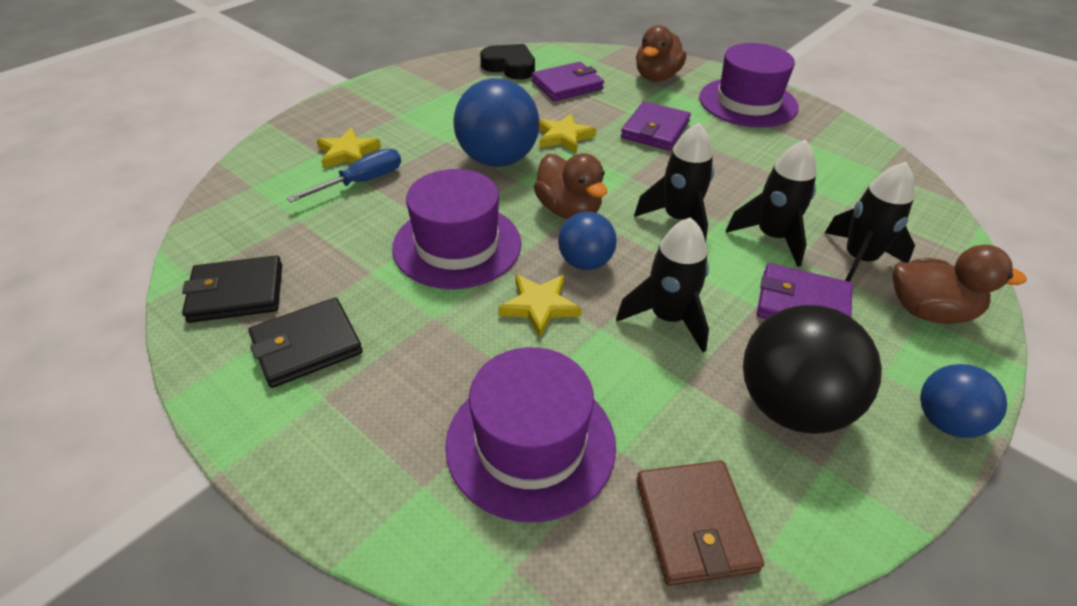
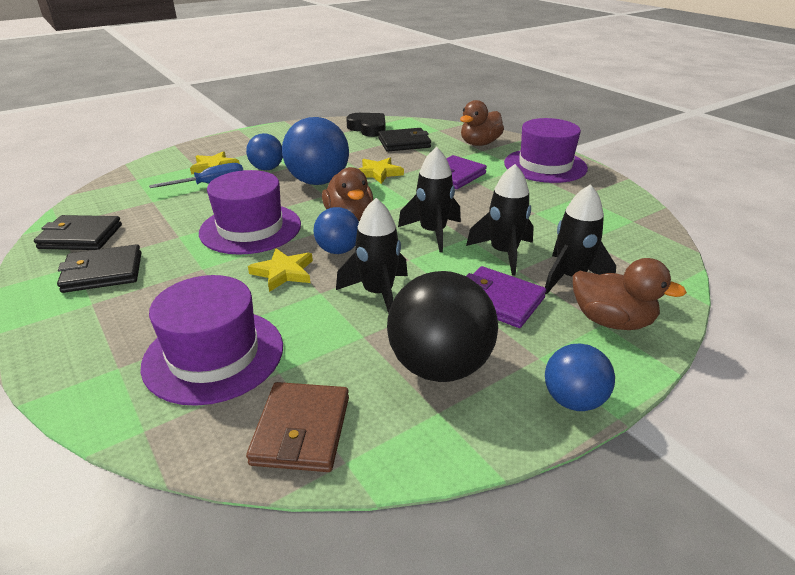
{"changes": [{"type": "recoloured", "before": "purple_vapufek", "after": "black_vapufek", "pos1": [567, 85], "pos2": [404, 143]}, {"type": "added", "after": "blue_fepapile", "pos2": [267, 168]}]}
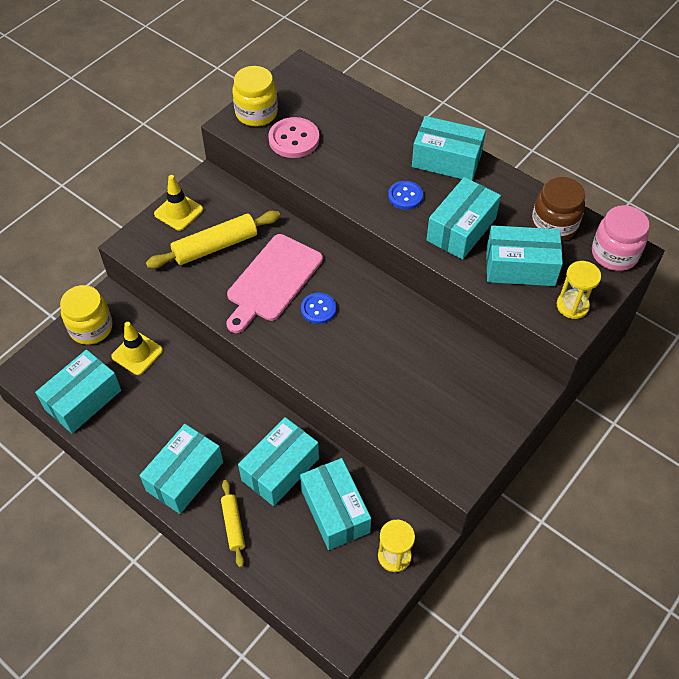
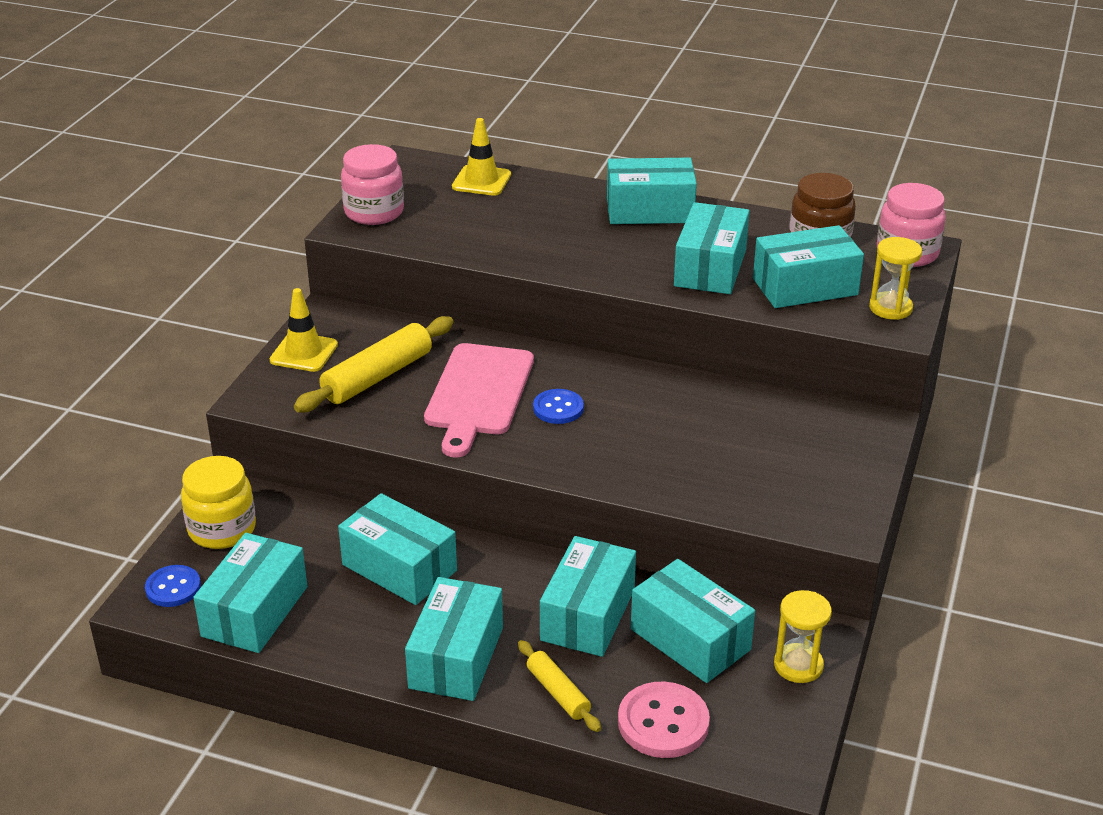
{"changes": [{"type": "moved", "before": "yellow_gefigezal", "pos1": [137, 353], "pos2": [481, 181]}, {"type": "recoloured", "before": "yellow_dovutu", "after": "pink_dovutu", "pos1": [256, 113], "pos2": [374, 212]}, {"type": "moved", "before": "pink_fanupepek", "pos1": [294, 139], "pos2": [663, 722]}, {"type": "moved", "before": "blue_fanupepek", "pos1": [405, 196], "pos2": [173, 588]}, {"type": "added", "after": "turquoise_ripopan", "pos2": [399, 567]}]}
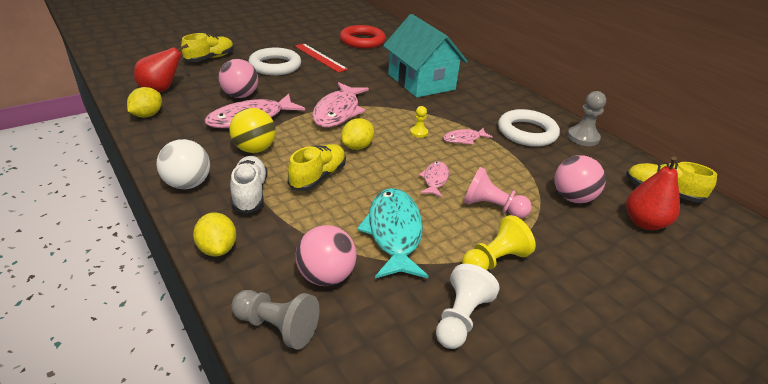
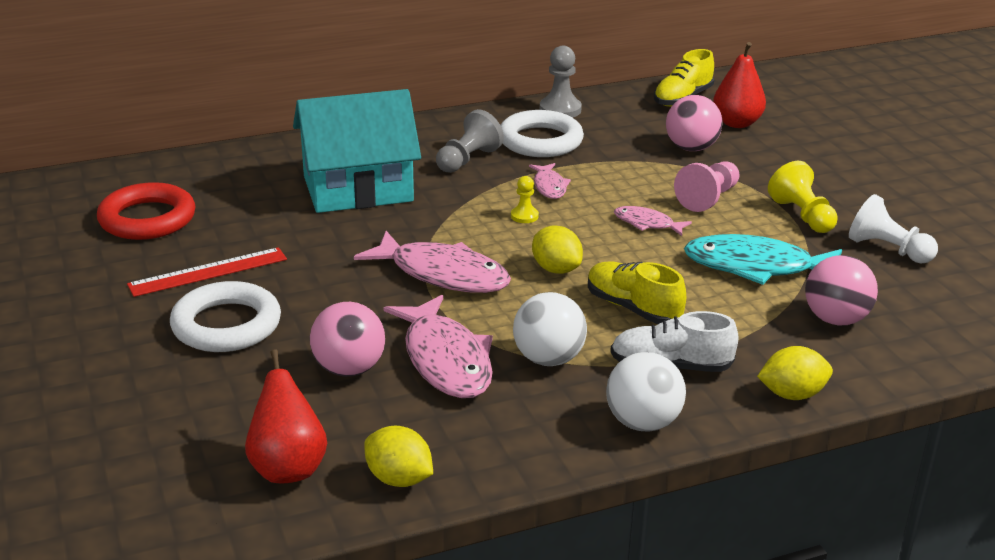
{"changes": [{"type": "removed", "before": "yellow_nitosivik", "pos1": [210, 58]}, {"type": "recoloured", "before": "yellow_fepapile", "after": "white_fepapile", "pos1": [254, 149], "pos2": [548, 359]}, {"type": "moved", "before": "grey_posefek", "pos1": [277, 327], "pos2": [468, 160]}]}
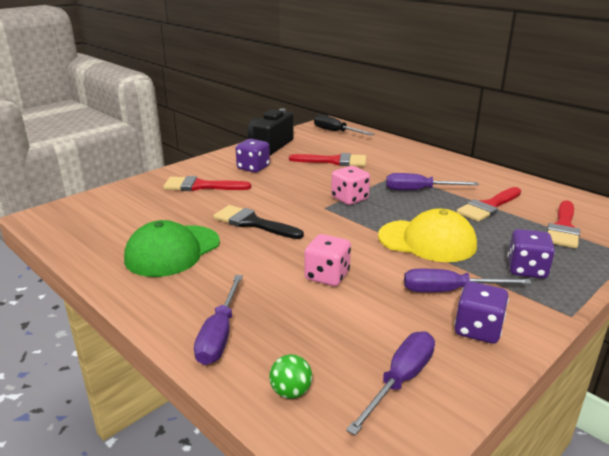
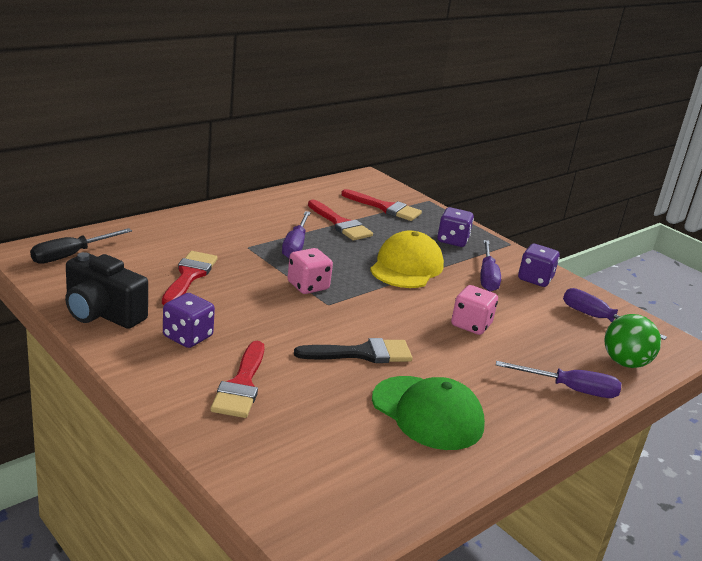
{"changes": [{"type": "turned", "before": "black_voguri", "pos1": [253, 223], "pos2": [362, 353], "turn": -135}, {"type": "resized", "before": "green_fepapile", "pos1": [291, 392], "pos2": [625, 363], "scale": 1.72}]}
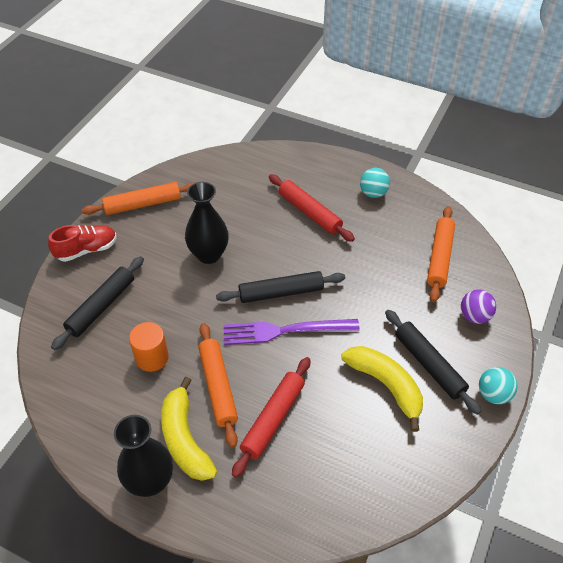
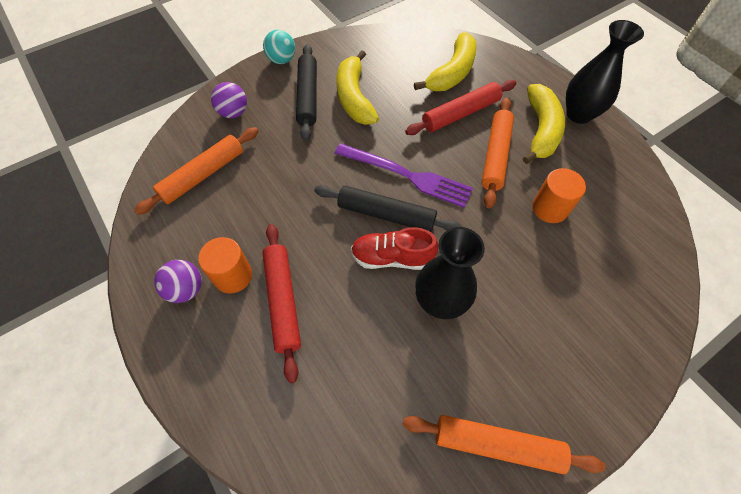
{"changes": [{"type": "moved", "before": "red_nitosivik", "pos1": [86, 250], "pos2": [392, 258]}, {"type": "removed", "before": "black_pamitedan", "pos1": [101, 307]}, {"type": "recoloured", "before": "turquoise_fepapile", "after": "purple_fepapile", "pos1": [373, 193], "pos2": [186, 289]}, {"type": "added", "after": "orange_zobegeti", "pos2": [233, 276]}, {"type": "added", "after": "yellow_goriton", "pos2": [452, 73]}]}
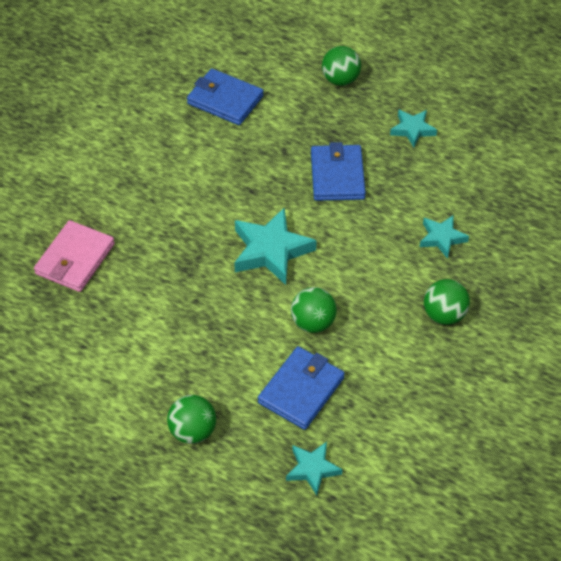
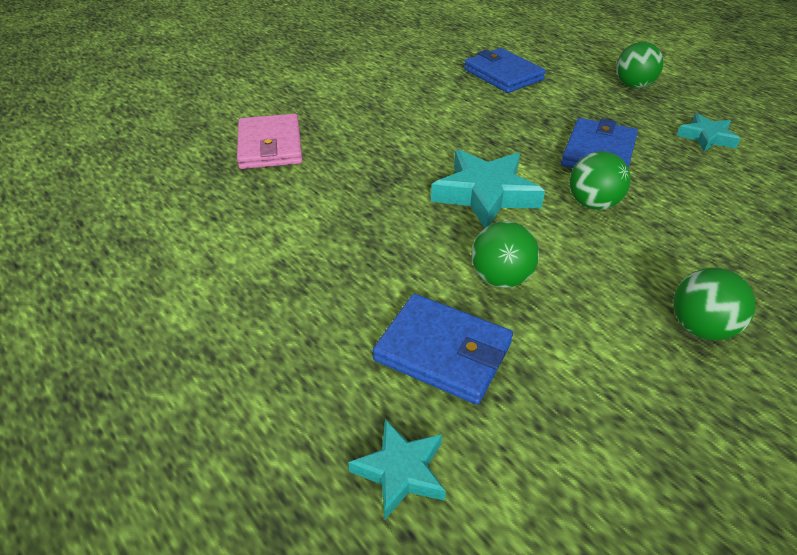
{"changes": [{"type": "turned", "before": "pink_vapufek", "pos1": [75, 259], "pos2": [270, 146], "turn": -60}, {"type": "moved", "before": "green_fepapile", "pos1": [193, 431], "pos2": [593, 203]}, {"type": "turned", "before": "blue_vapufek", "pos1": [301, 390], "pos2": [443, 351], "turn": 60}, {"type": "removed", "before": "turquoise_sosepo", "pos1": [442, 238]}]}
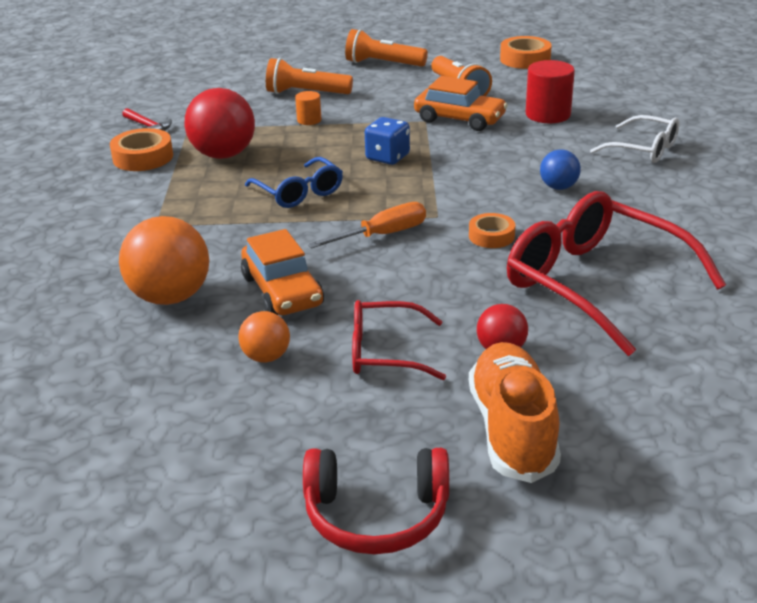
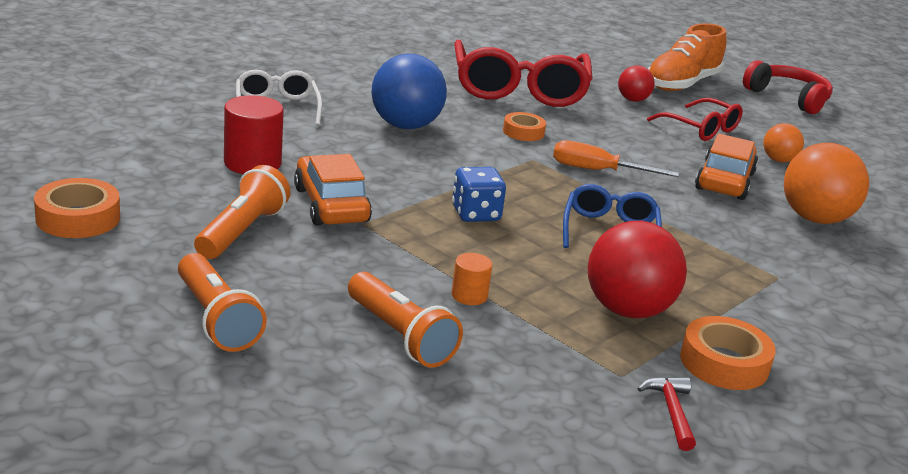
{"changes": [{"type": "resized", "before": "blue_fepapile", "pos1": [558, 187], "pos2": [405, 126], "scale": 1.87}]}
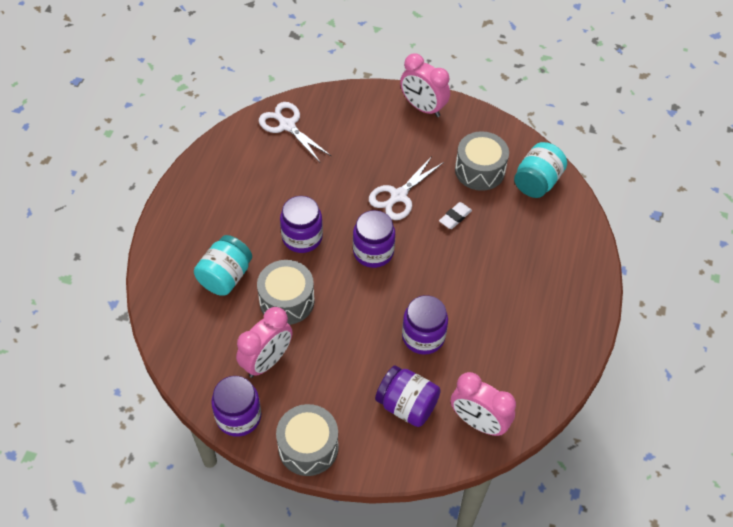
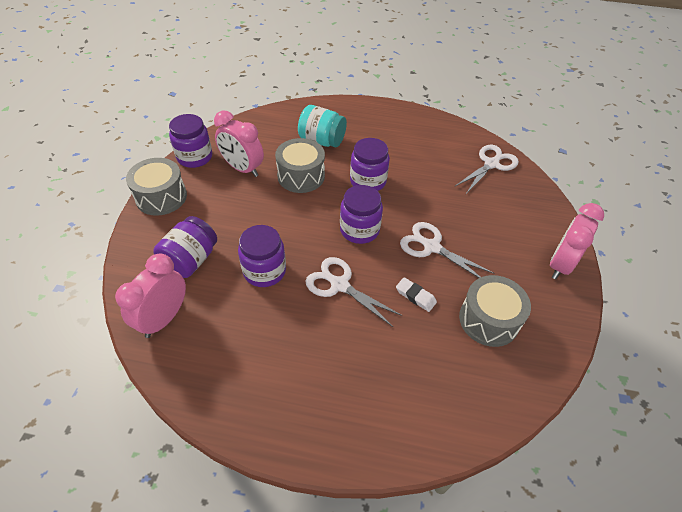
{"changes": [{"type": "removed", "before": "turquoise_dovutu", "pos1": [537, 182]}, {"type": "added", "after": "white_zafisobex", "pos2": [339, 285]}]}
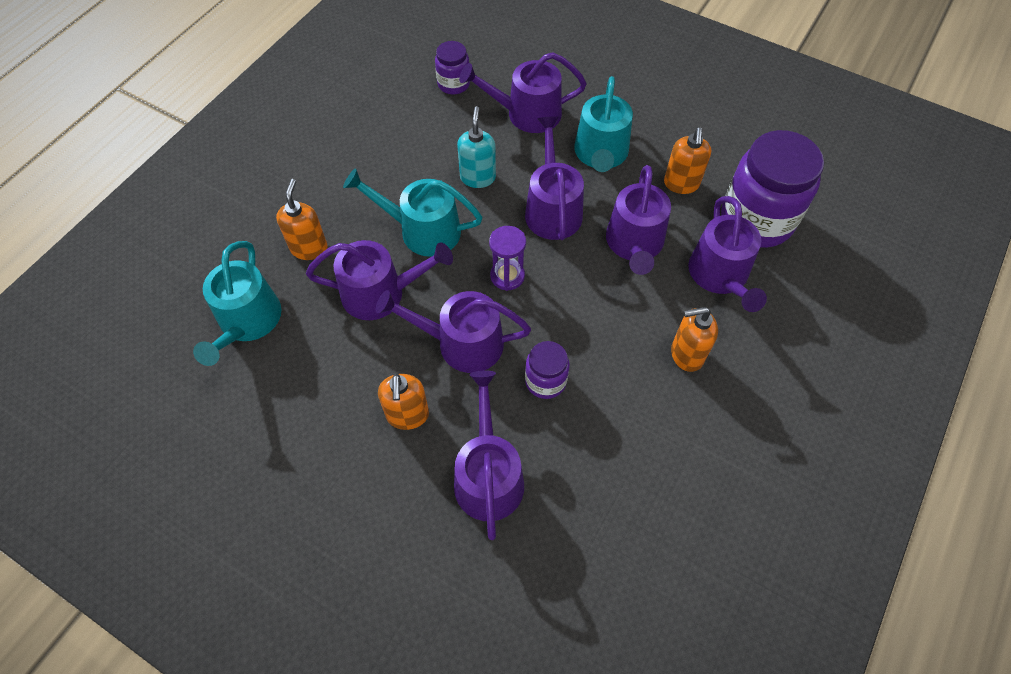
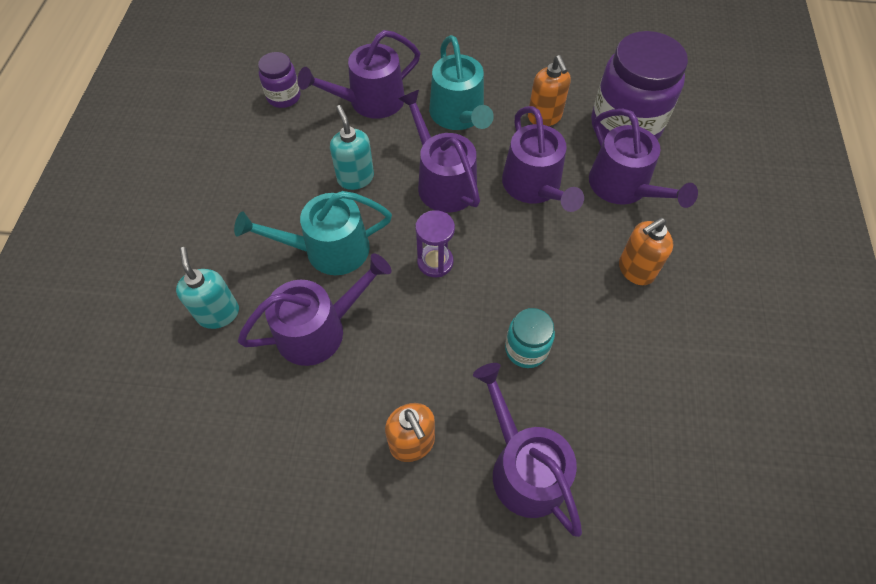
{"changes": [{"type": "removed", "before": "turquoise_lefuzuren", "pos1": [247, 322]}, {"type": "recoloured", "before": "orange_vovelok", "after": "turquoise_vovelok", "pos1": [309, 248], "pos2": [218, 313]}, {"type": "removed", "before": "purple_lefuzuren", "pos1": [462, 343]}, {"type": "recoloured", "before": "purple_dovutu", "after": "turquoise_dovutu", "pos1": [545, 381], "pos2": [526, 349]}]}
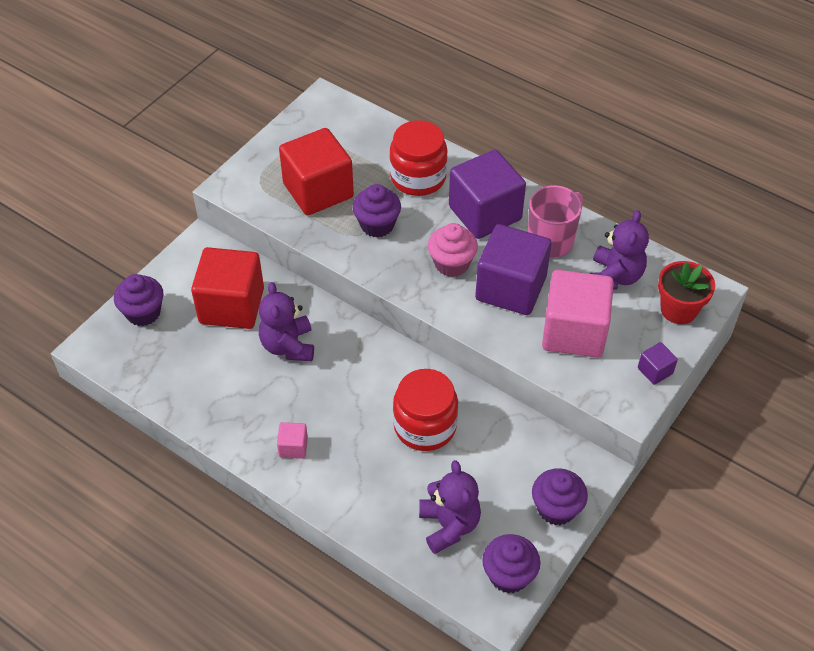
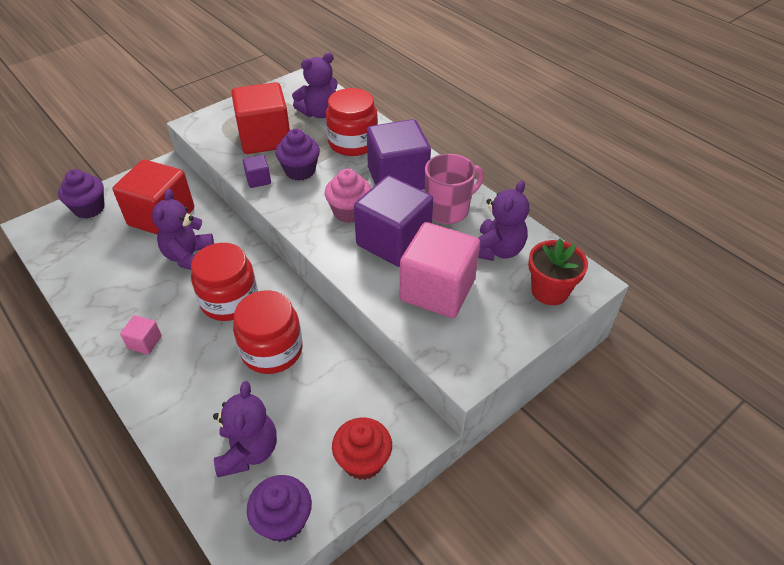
{"changes": [{"type": "recoloured", "before": "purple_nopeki", "after": "red_nopeki", "pos1": [556, 508], "pos2": [363, 461]}, {"type": "moved", "before": "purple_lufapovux", "pos1": [655, 371], "pos2": [258, 180]}, {"type": "added", "after": "red_dovutu", "pos2": [229, 300]}, {"type": "added", "after": "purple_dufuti", "pos2": [319, 113]}]}
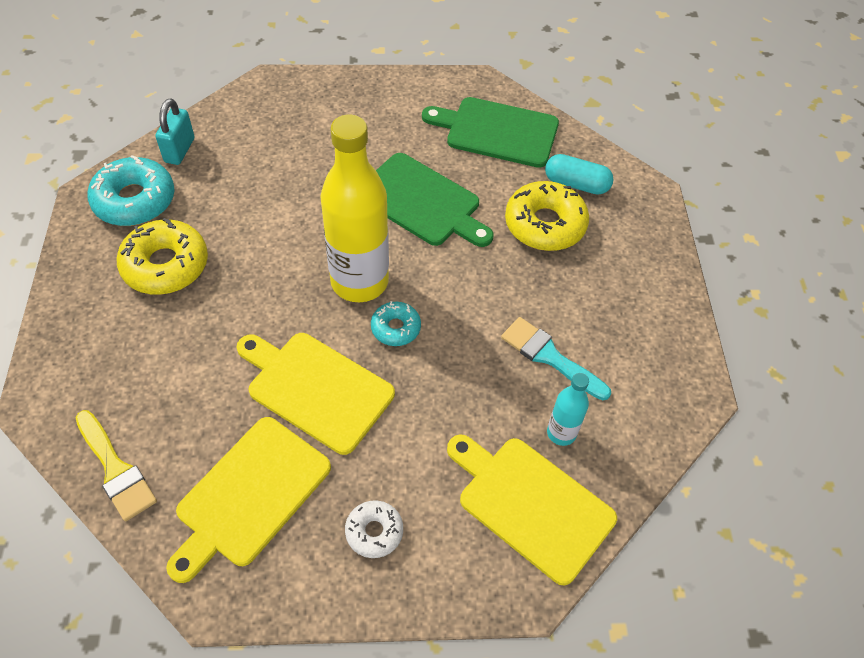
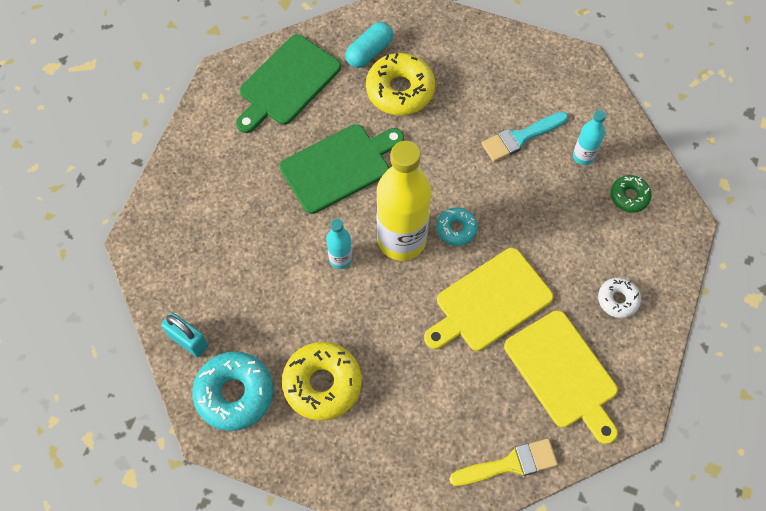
{"changes": [{"type": "replaced", "before": "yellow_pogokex", "after": "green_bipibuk", "pos1": [531, 504], "pos2": [629, 196]}, {"type": "added", "after": "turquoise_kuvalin", "pos2": [340, 259]}]}
